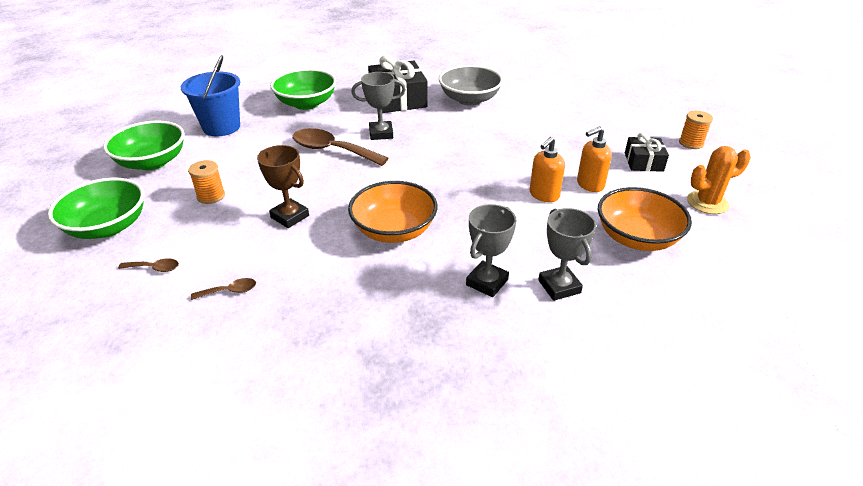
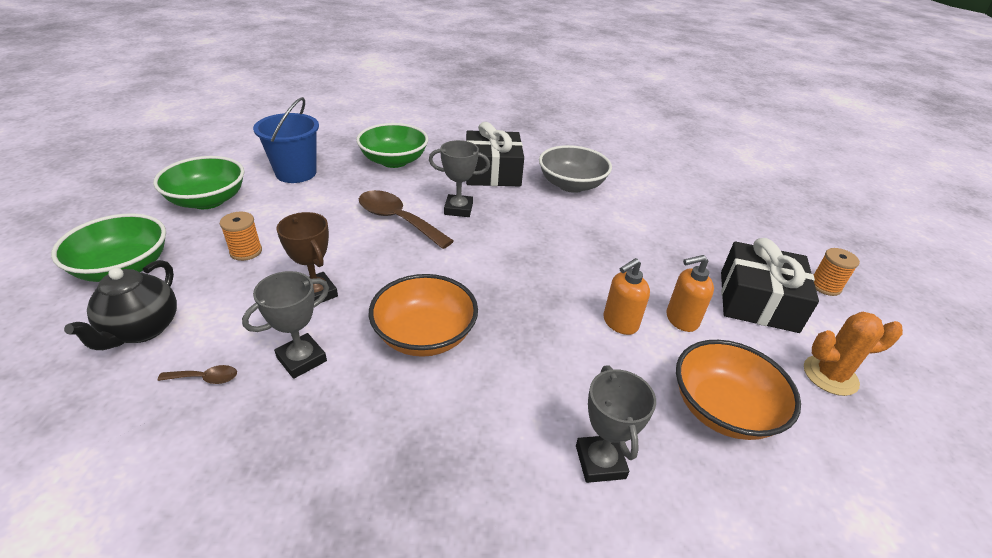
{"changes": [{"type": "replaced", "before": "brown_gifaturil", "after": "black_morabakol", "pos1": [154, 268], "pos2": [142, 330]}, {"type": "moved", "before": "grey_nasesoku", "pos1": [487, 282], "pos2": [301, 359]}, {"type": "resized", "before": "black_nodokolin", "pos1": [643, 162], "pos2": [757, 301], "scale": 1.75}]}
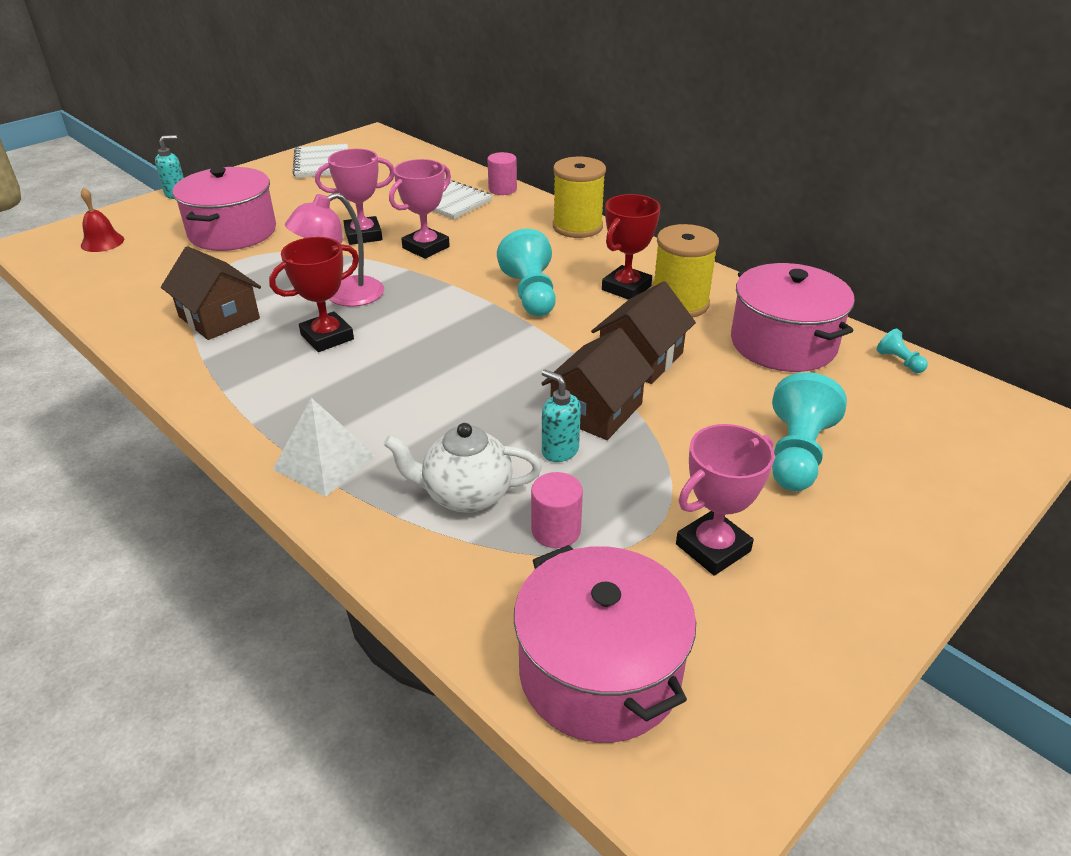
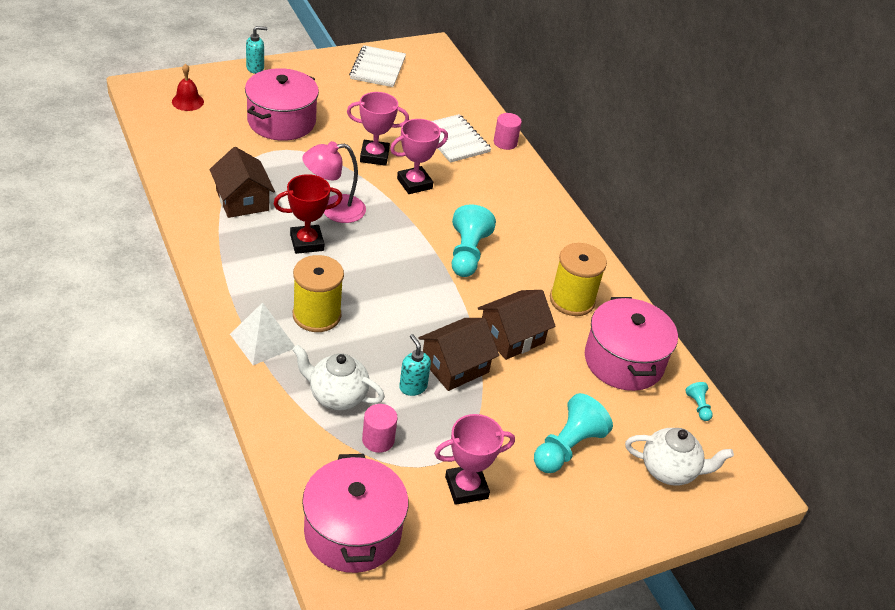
{"changes": [{"type": "moved", "before": "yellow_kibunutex", "pos1": [577, 227], "pos2": [316, 315]}, {"type": "removed", "before": "red_nasesoku", "pos1": [626, 288]}, {"type": "added", "after": "white_morabakol", "pos2": [669, 470]}]}
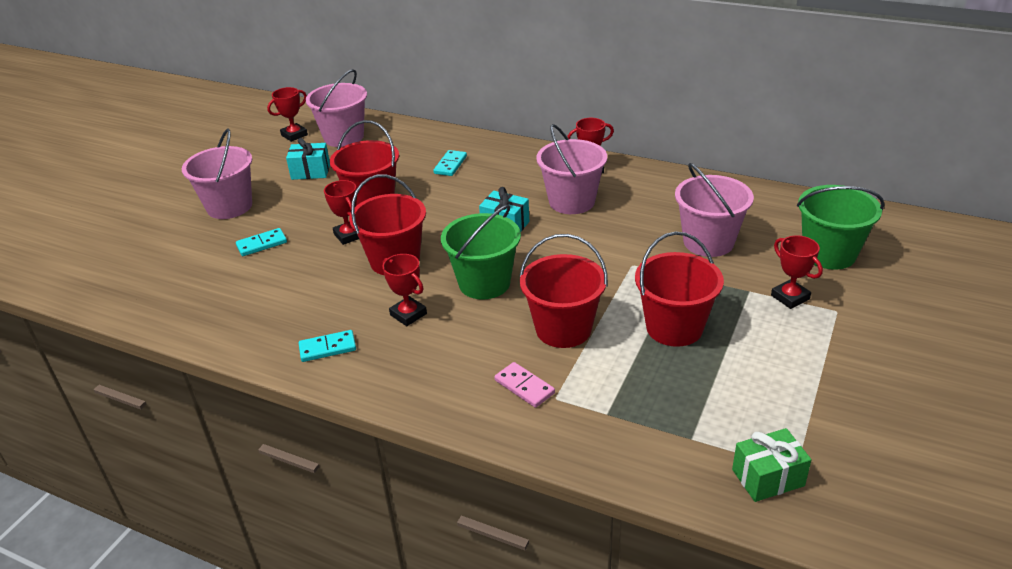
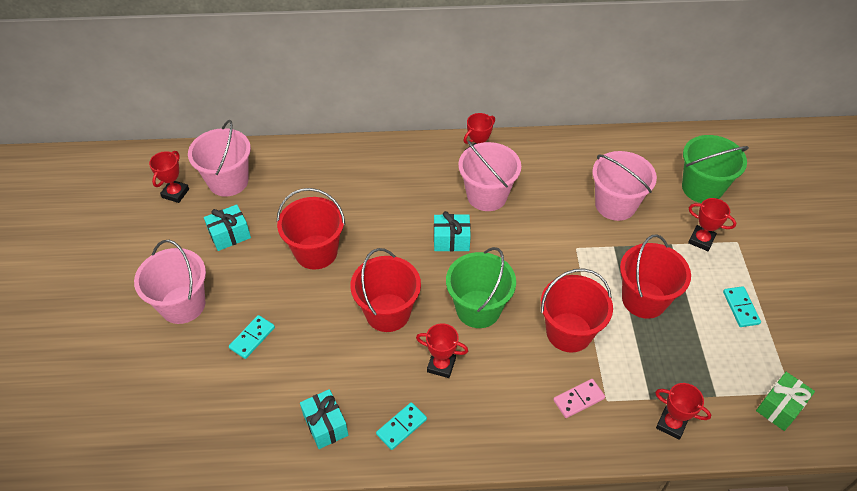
{"changes": [{"type": "moved", "before": "red_nasesoku", "pos1": [349, 235], "pos2": [671, 424]}, {"type": "moved", "before": "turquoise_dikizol", "pos1": [450, 165], "pos2": [740, 308]}, {"type": "turned", "before": "pink_dikizol", "pos1": [524, 386], "pos2": [578, 399], "turn": -45}, {"type": "added", "after": "turquoise_nodokolin", "pos2": [325, 425]}]}
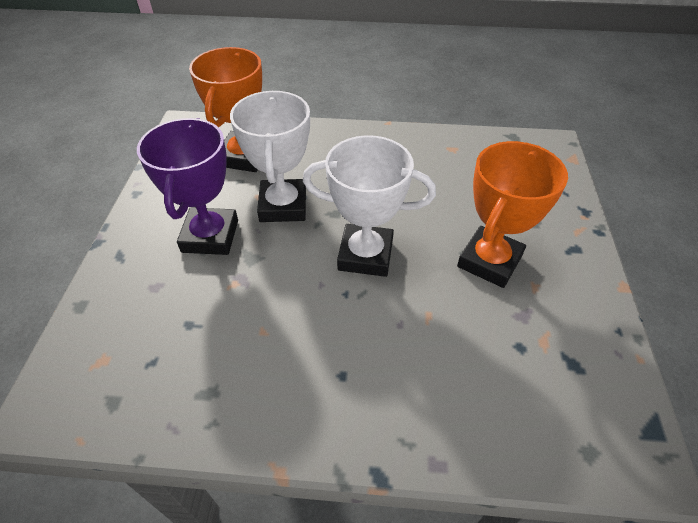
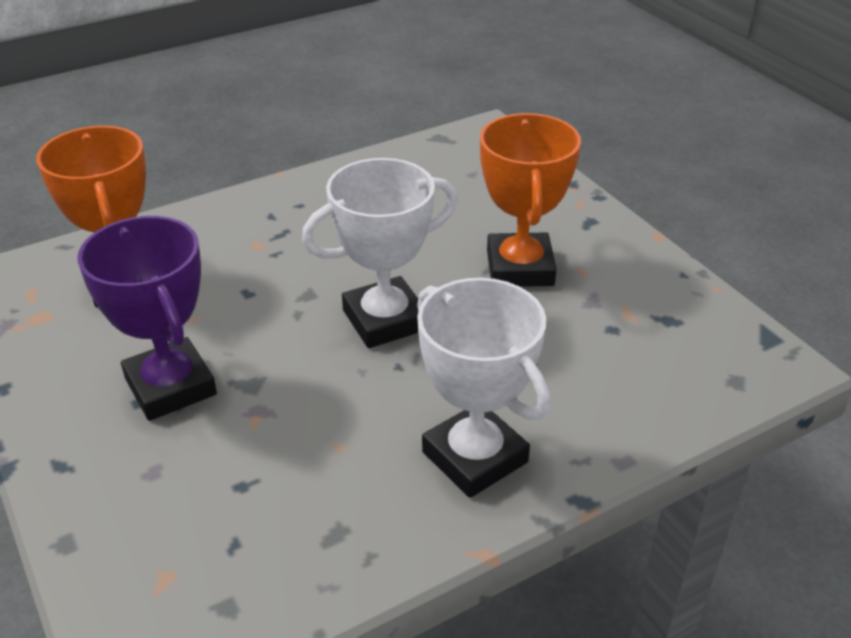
{"changes": [{"type": "moved", "before": "white_nasesoku", "pos1": [283, 206], "pos2": [474, 457]}]}
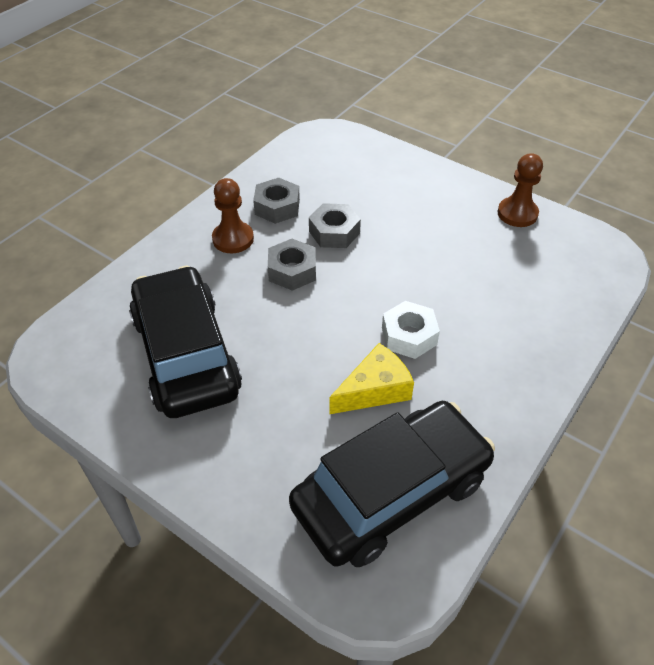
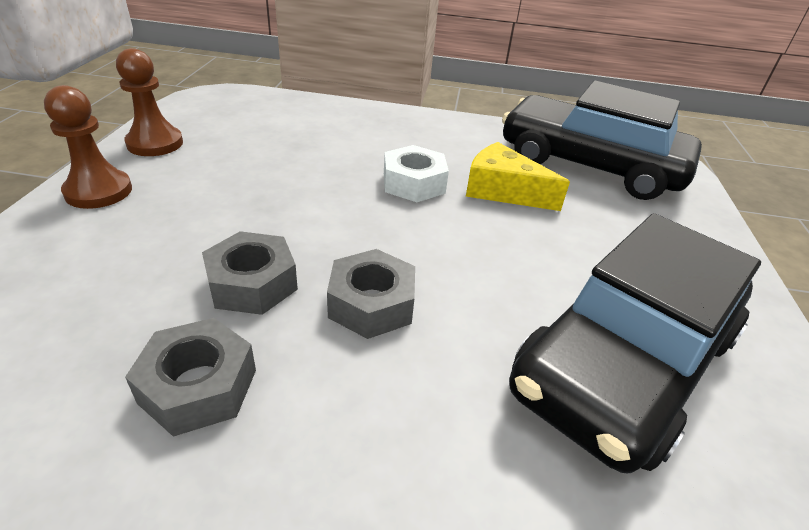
{"changes": [{"type": "moved", "before": "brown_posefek", "pos1": [233, 239], "pos2": [98, 191]}]}
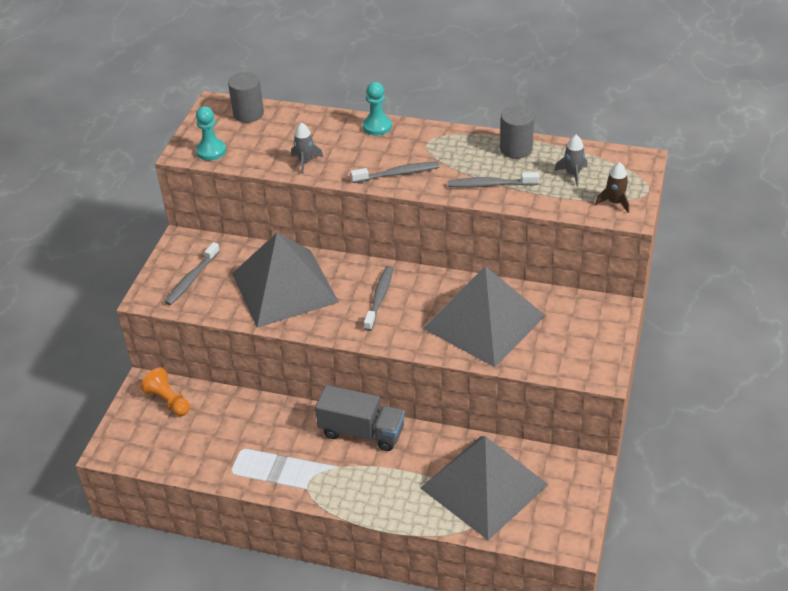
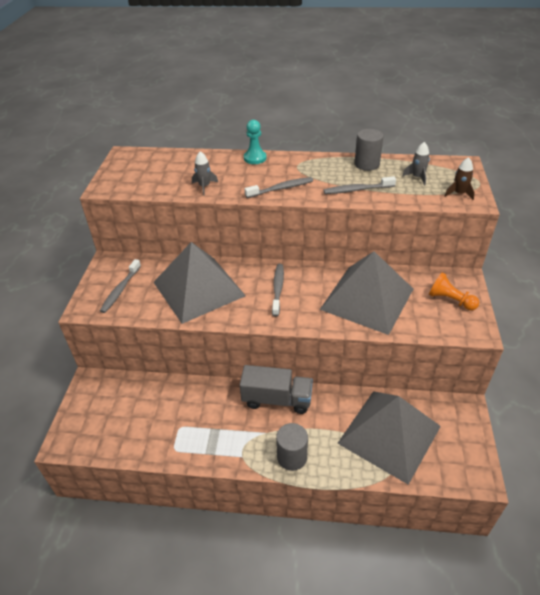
{"changes": [{"type": "moved", "before": "orange_posefek", "pos1": [168, 400], "pos2": [450, 300]}, {"type": "removed", "before": "turquoise_posefek", "pos1": [211, 151]}, {"type": "moved", "before": "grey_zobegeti", "pos1": [248, 113], "pos2": [292, 457]}]}
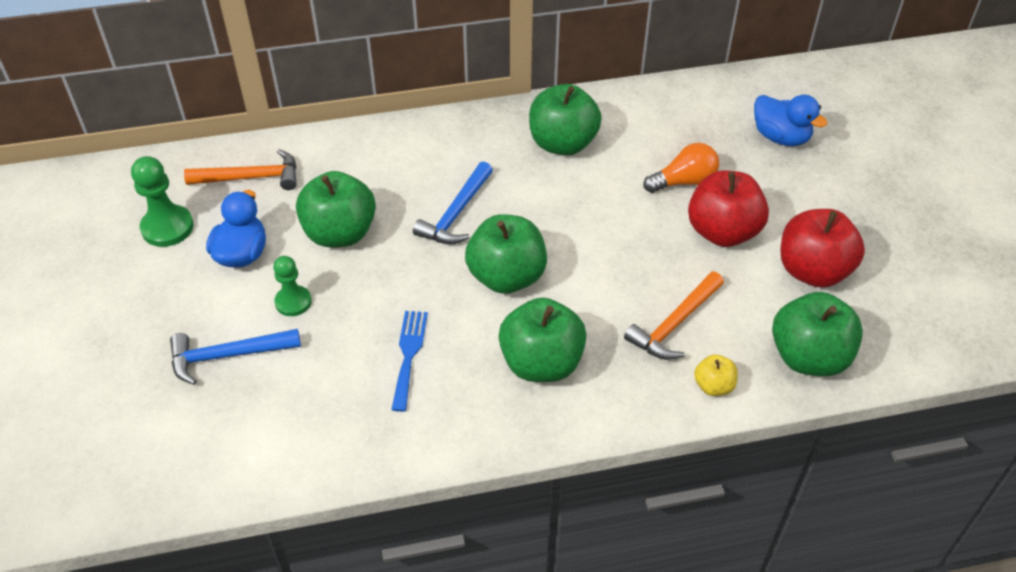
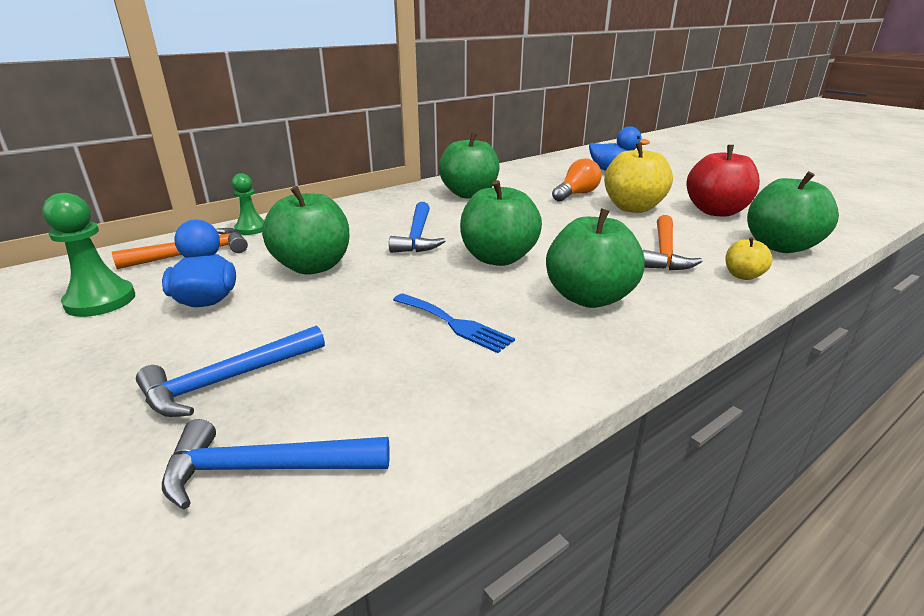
{"changes": [{"type": "moved", "before": "green_posefek", "pos1": [293, 302], "pos2": [251, 229]}, {"type": "turned", "before": "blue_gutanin", "pos1": [409, 355], "pos2": [454, 324], "turn": 150}, {"type": "recoloured", "before": "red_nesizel", "after": "yellow_nesizel", "pos1": [722, 232], "pos2": [633, 208]}, {"type": "added", "after": "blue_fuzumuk", "pos2": [265, 468]}]}
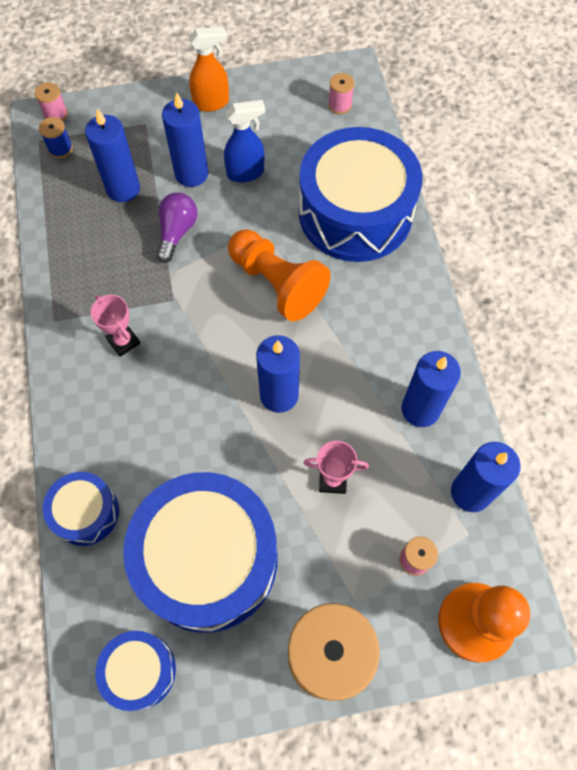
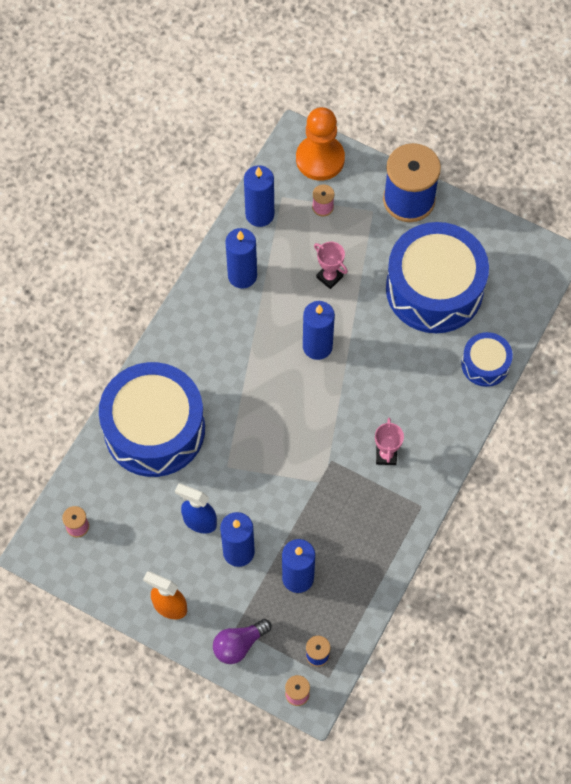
{"changes": [{"type": "removed", "before": "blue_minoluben", "pos1": [140, 671]}, {"type": "moved", "before": "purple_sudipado", "pos1": [177, 232], "pos2": [239, 645]}, {"type": "removed", "before": "orange_posefek", "pos1": [277, 284]}]}
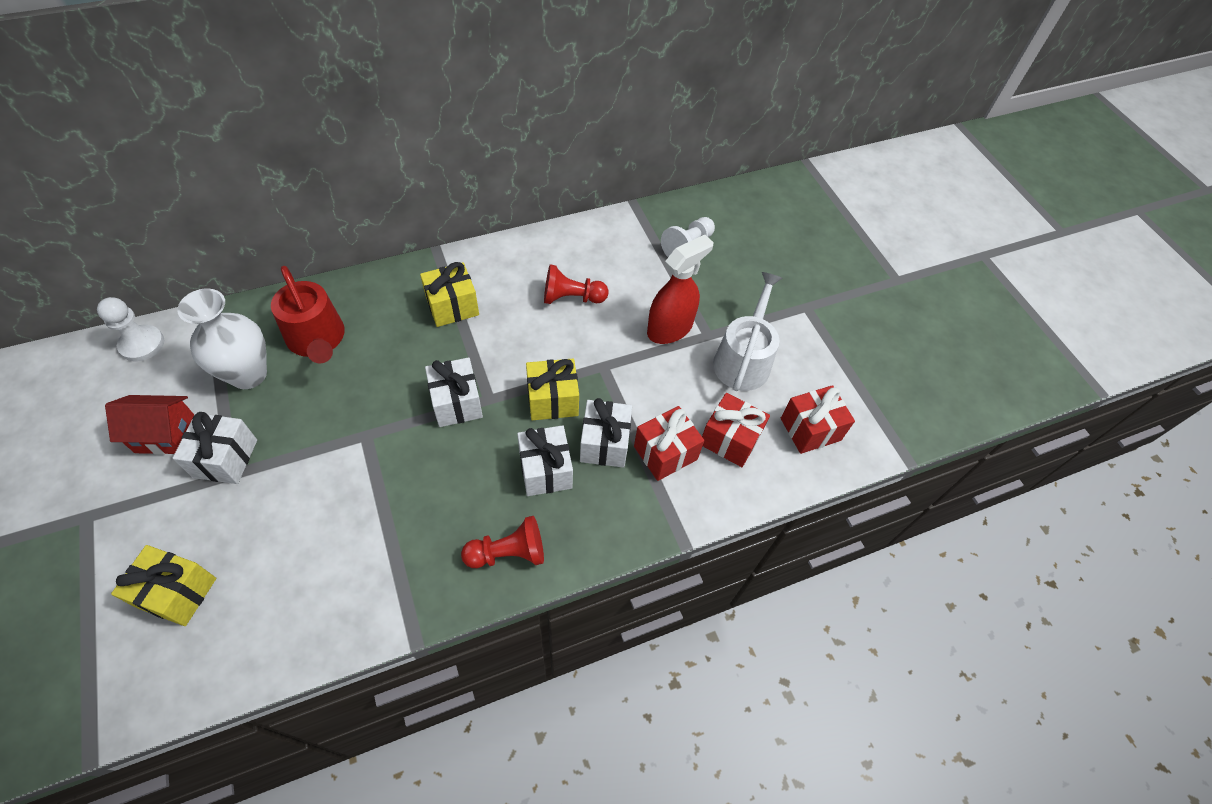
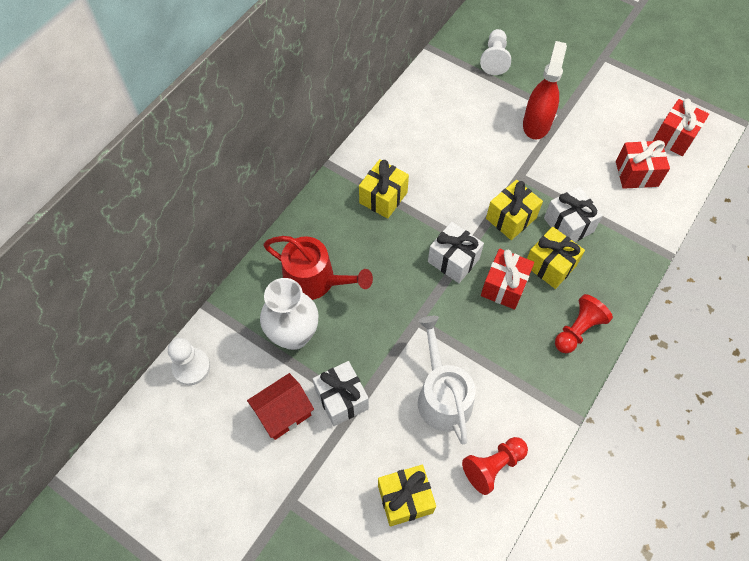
{"changes": [{"type": "recoloured", "before": "white_nodokolin", "after": "yellow_nodokolin", "pos1": [545, 470], "pos2": [550, 265]}, {"type": "moved", "before": "red_posefek", "pos1": [571, 298], "pos2": [493, 466]}, {"type": "moved", "before": "red_nodokolin", "pos1": [665, 453], "pos2": [504, 286]}, {"type": "moved", "before": "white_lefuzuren", "pos1": [743, 359], "pos2": [442, 396]}]}
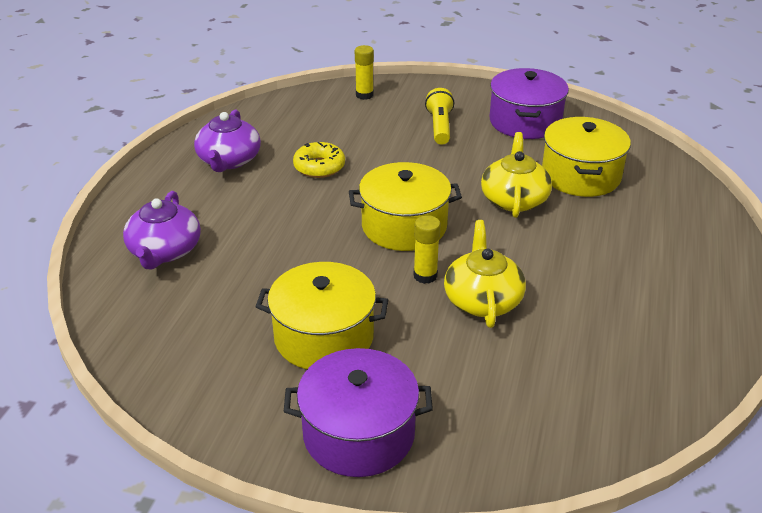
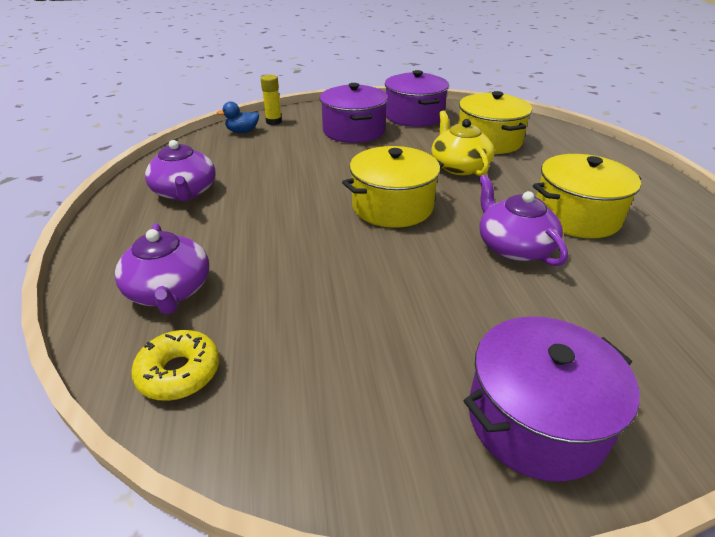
{"changes": [{"type": "moved", "before": "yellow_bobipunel", "pos1": [324, 337], "pos2": [576, 216]}, {"type": "moved", "before": "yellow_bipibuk", "pos1": [319, 167], "pos2": [179, 372]}, {"type": "removed", "before": "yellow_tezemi", "pos1": [425, 276]}, {"type": "replaced", "before": "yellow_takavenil", "after": "purple_bobipunel", "pos1": [440, 126], "pos2": [354, 131]}, {"type": "recoloured", "before": "yellow_morabakol", "after": "purple_morabakol", "pos1": [482, 300], "pos2": [513, 246]}, {"type": "added", "after": "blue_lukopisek", "pos2": [242, 131]}]}
